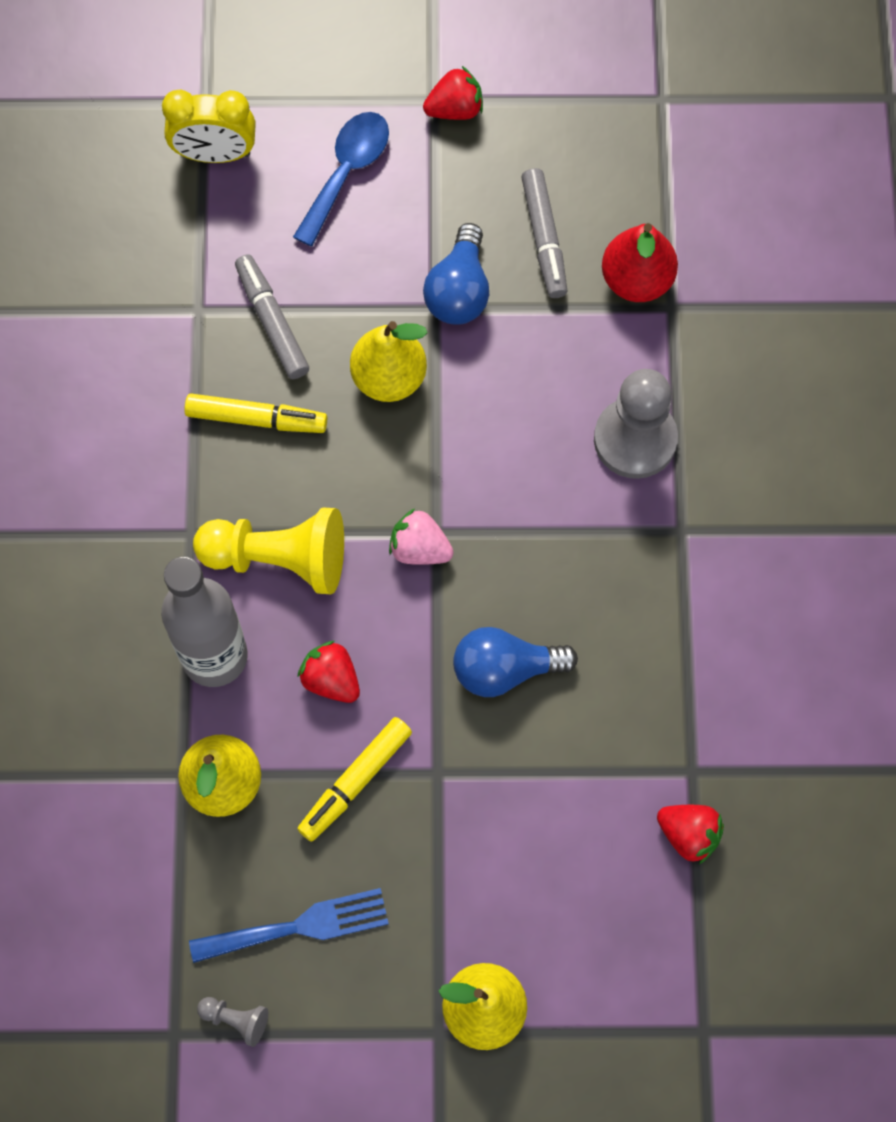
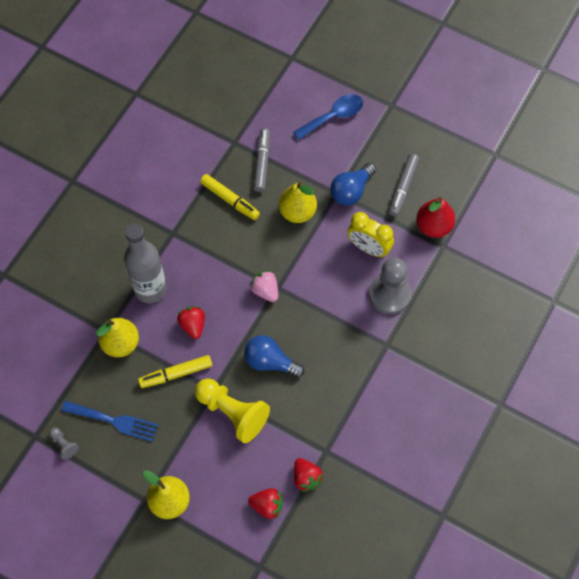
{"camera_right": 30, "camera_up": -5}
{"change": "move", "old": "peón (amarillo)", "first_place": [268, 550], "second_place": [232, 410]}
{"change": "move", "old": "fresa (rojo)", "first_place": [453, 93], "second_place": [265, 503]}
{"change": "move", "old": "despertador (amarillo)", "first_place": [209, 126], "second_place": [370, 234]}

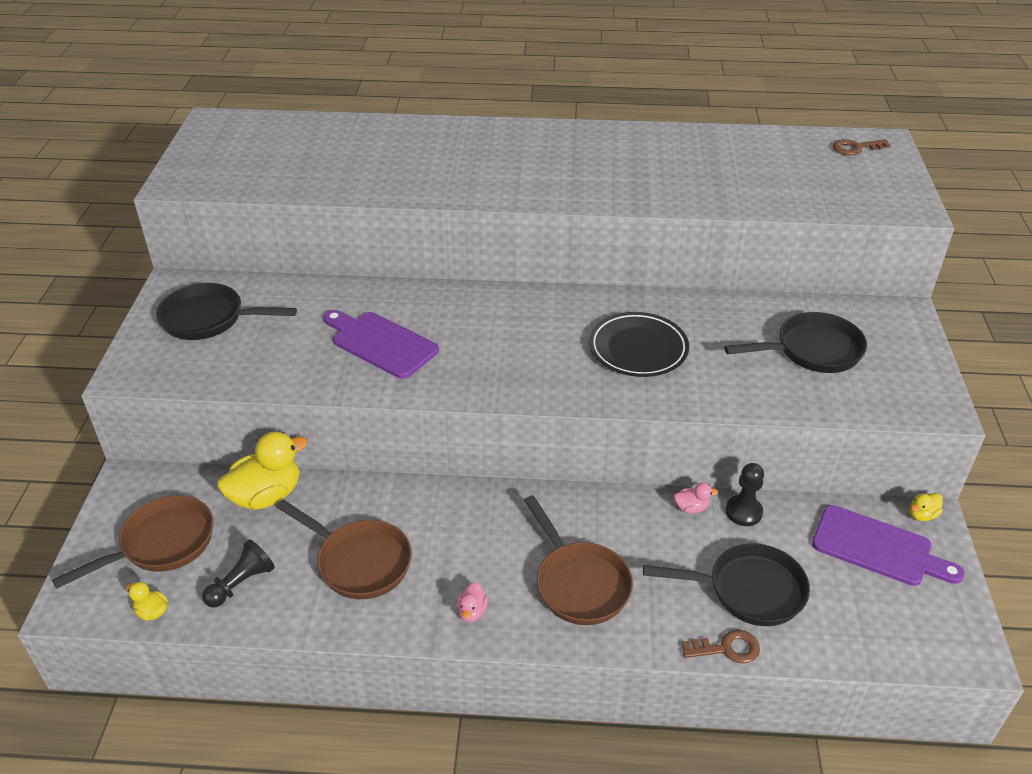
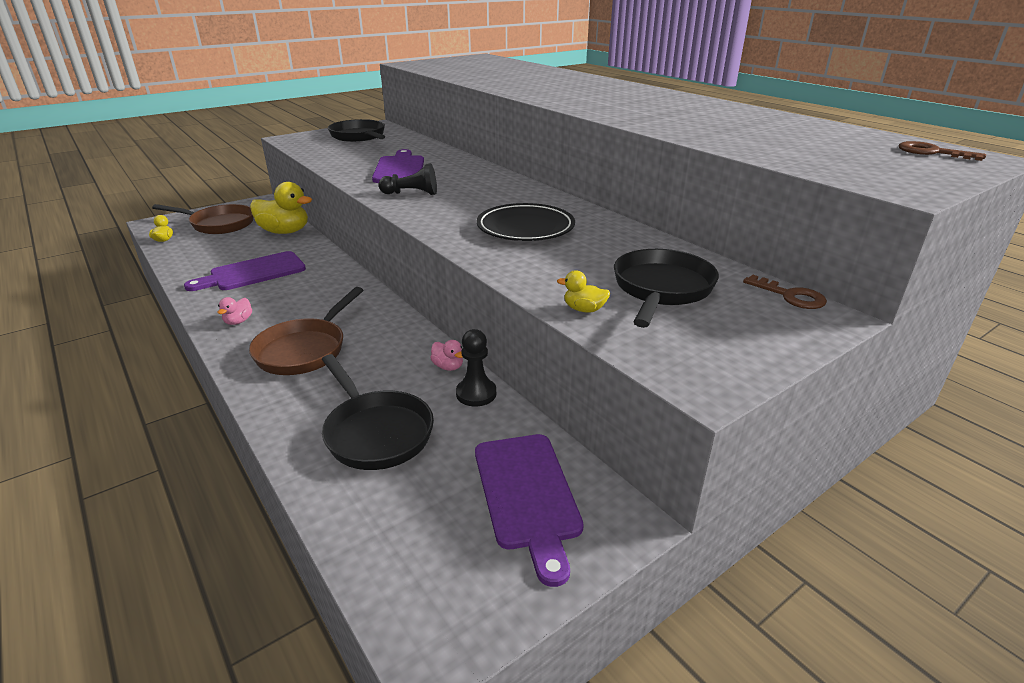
{"camera_right": 50, "camera_up": -10}
{"change": "replace", "old": "sartén (marrón)", "new": "tabla de cortar (morado)", "first_place": [344, 549], "second_place": [245, 271]}
{"change": "rotate", "old": "pato (rosa)", "first_place": [472, 602], "second_place": [235, 311], "degrees": -45}
{"change": "move", "old": "peón (negro)", "first_place": [238, 573], "second_place": [408, 179]}
{"change": "move", "old": "pato (amarillo)", "first_place": [926, 507], "second_place": [583, 291]}
{"change": "rotate", "old": "sartén (negro)", "first_place": [795, 342], "second_place": [666, 288], "degrees": -105}
{"change": "move", "old": "llave (marrón)", "first_place": [721, 646], "second_place": [785, 292]}

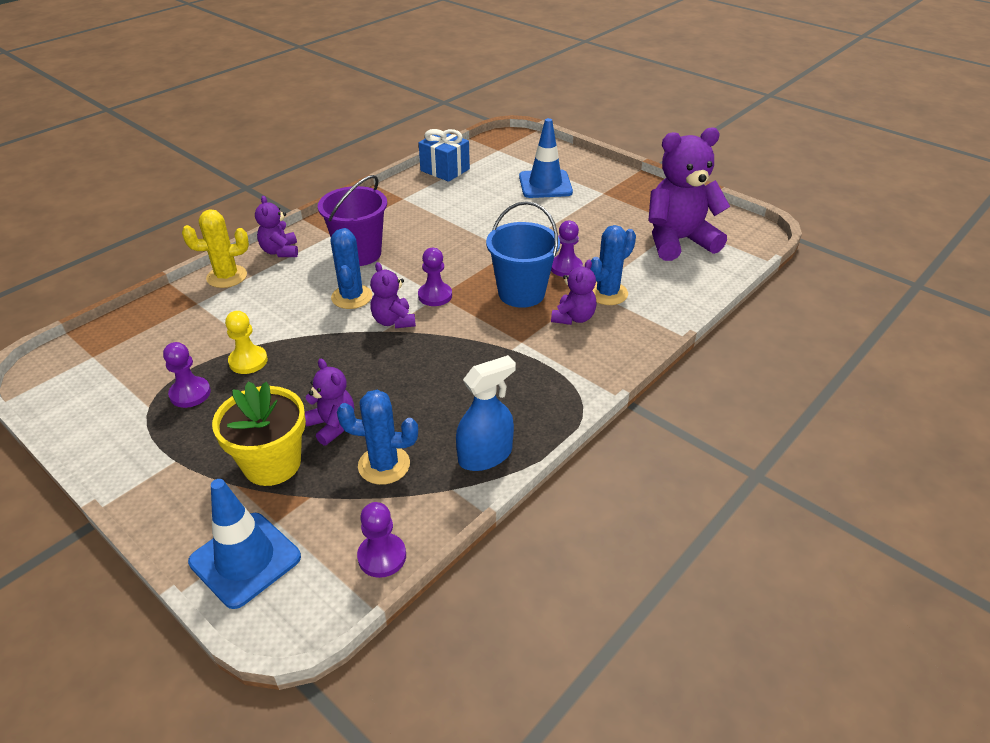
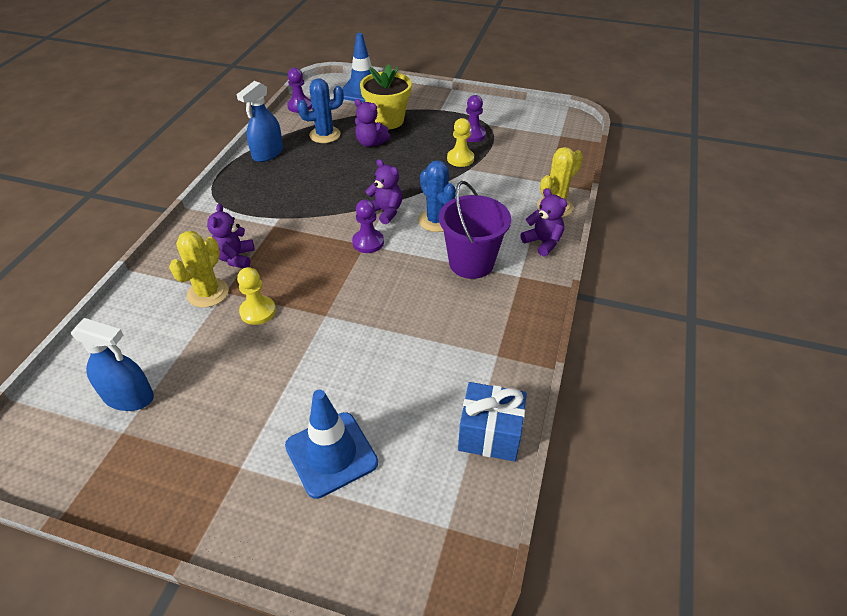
{"camera_right": 155, "camera_up": 5}
{"change": "replace", "old": "osito (morado)", "new": "pulverizador (azul)", "first_place": [689, 194], "second_place": [112, 364]}
{"change": "recolor", "old": "cactus (azul)", "new": "cactus (amarillo)", "first_place": [613, 265], "second_place": [199, 269]}
{"change": "recolor", "old": "peón (morado)", "new": "peón (amarillo)", "first_place": [567, 249], "second_place": [256, 296]}
{"change": "delete", "old": "balde (azul)", "first_place": [523, 254]}

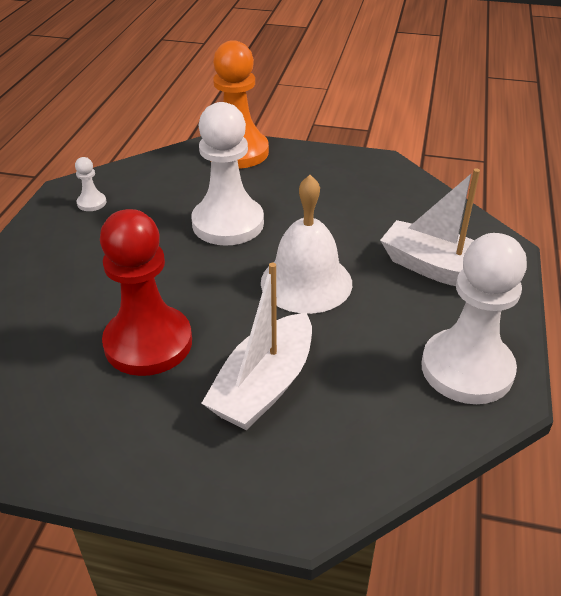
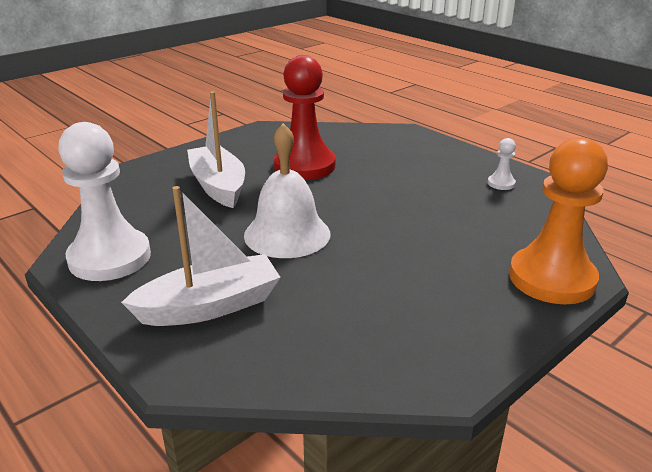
{"camera_right": 125, "camera_up": -10}
{"change": "delete", "old": "peón (blanco)", "first_place": [227, 174]}

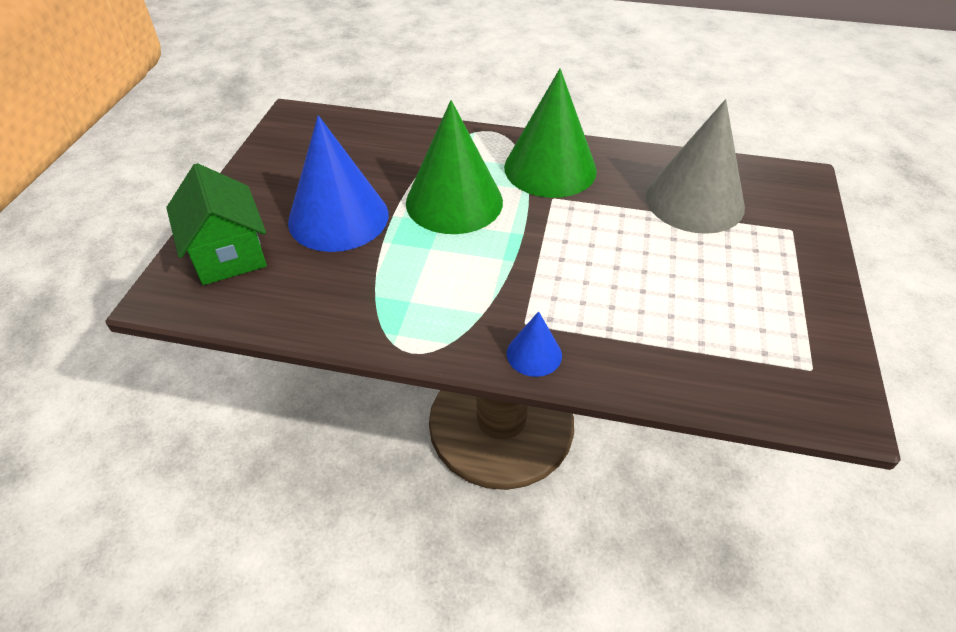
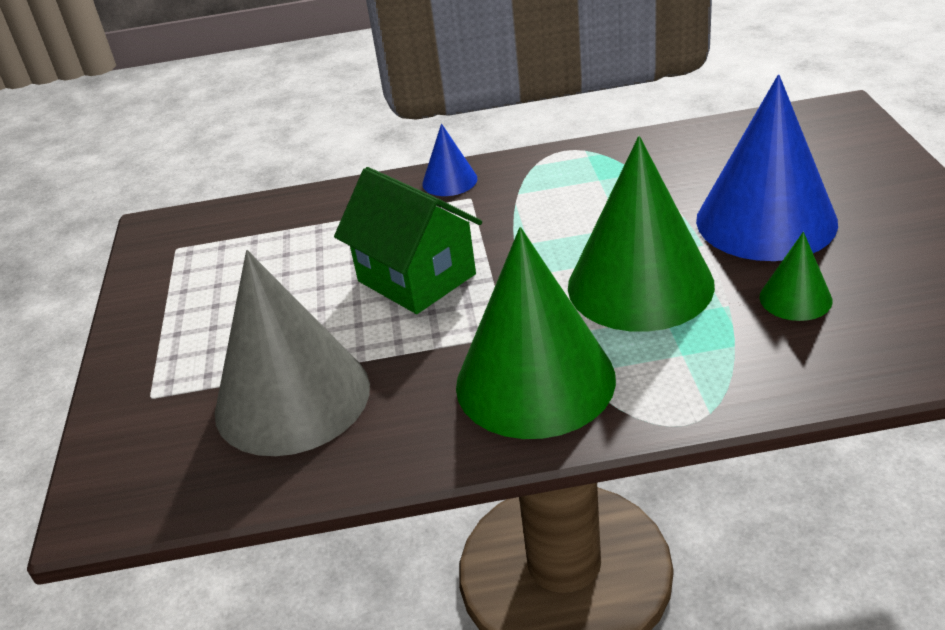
{"camera_right": 165, "camera_up": -10}
{"change": "move", "old": "casa (verde)", "first_place": [216, 224], "second_place": [408, 240]}
{"change": "insert", "new": "cono (verde)", "second_place": [796, 276]}

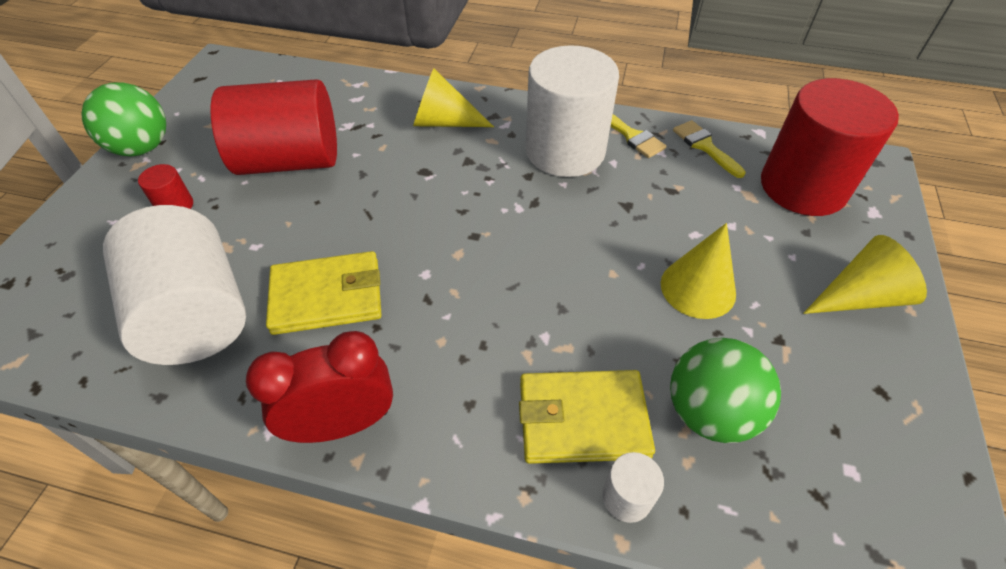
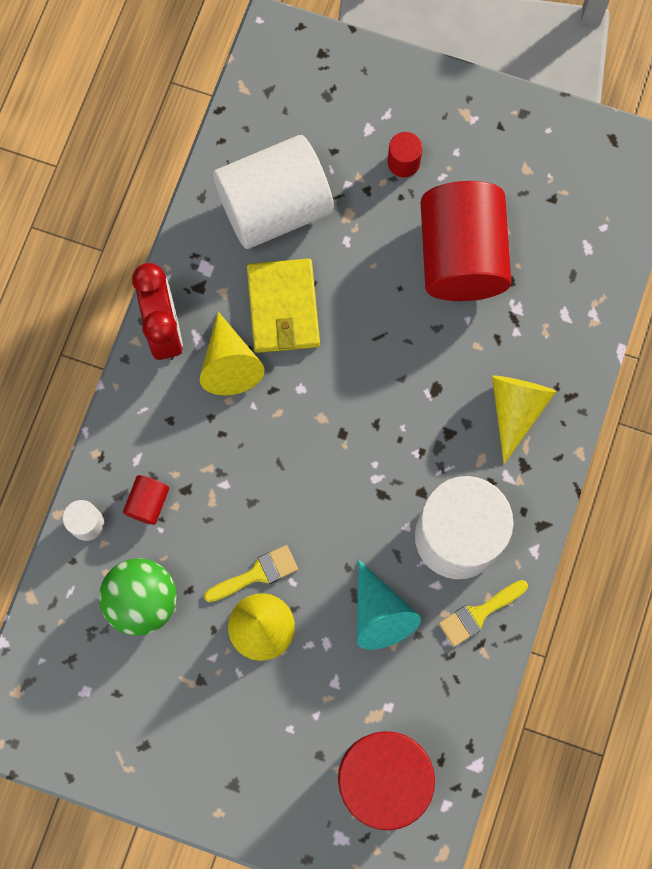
{"camera_right": 95, "camera_up": 25}
{"change": "replace", "old": "cartera (amarillo)", "new": "cilindro (rojo)", "first_place": [587, 417], "second_place": [146, 500]}
{"change": "move", "old": "cono (amarillo)", "first_place": [865, 274], "second_place": [232, 353]}
{"change": "move", "old": "pincel (amarillo)", "first_place": [709, 149], "second_place": [251, 573]}
{"change": "insert", "new": "cono (turquesa)", "second_place": [389, 605]}
{"change": "delete", "old": "pelota (verde)", "first_place": [123, 119]}

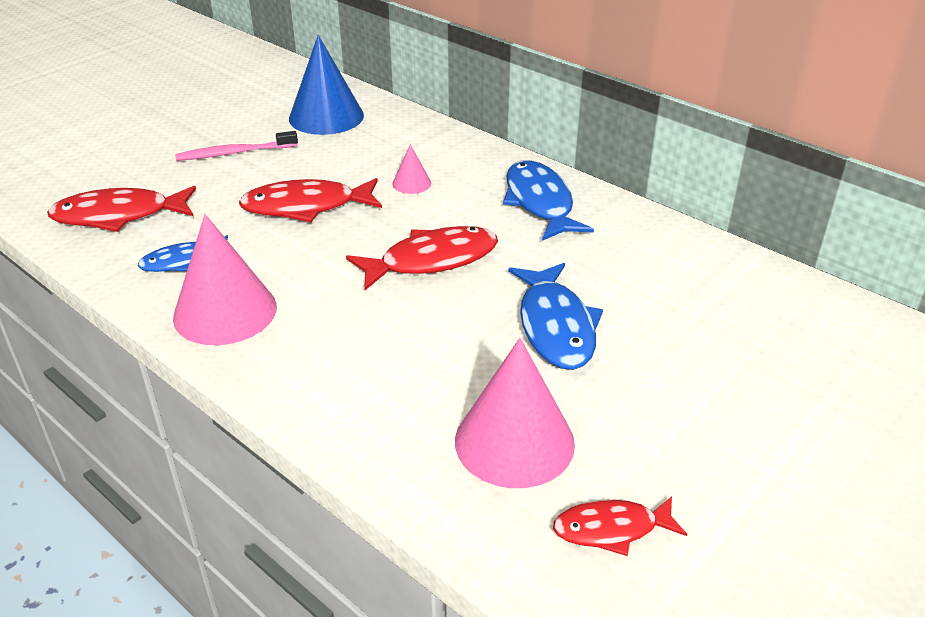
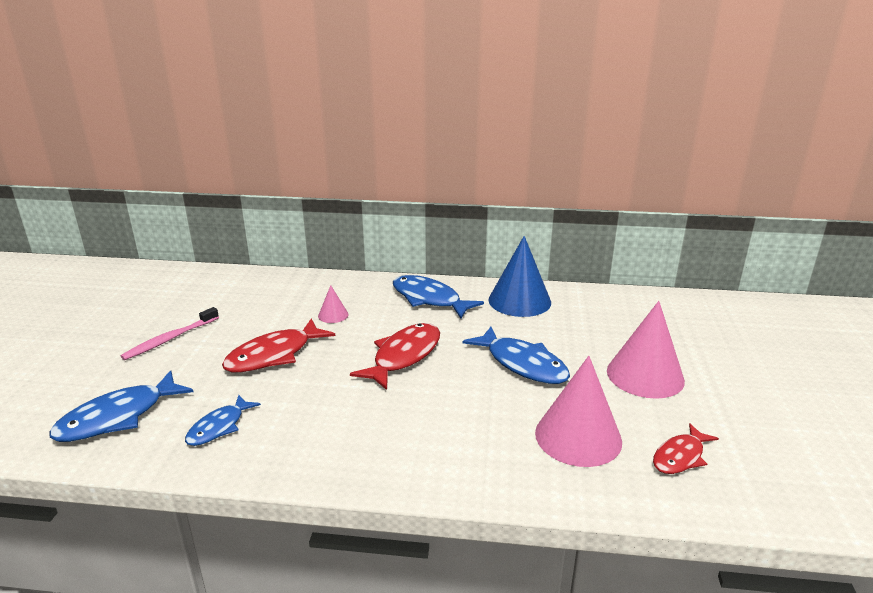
{"camera_right": -35, "camera_up": -10}
{"change": "recolor", "old": "pez (rojo)", "new": "pez (azul)", "first_place": [121, 209], "second_place": [121, 406]}
{"change": "move", "old": "cono (azul)", "first_place": [326, 85], "second_place": [519, 276]}
{"change": "move", "old": "cono (rosa)", "first_place": [225, 279], "second_place": [646, 350]}

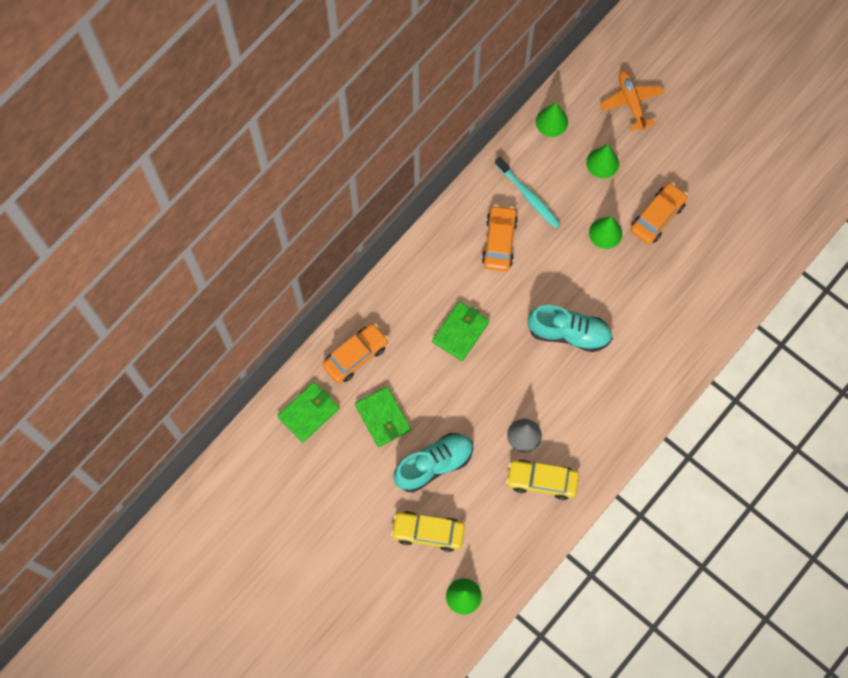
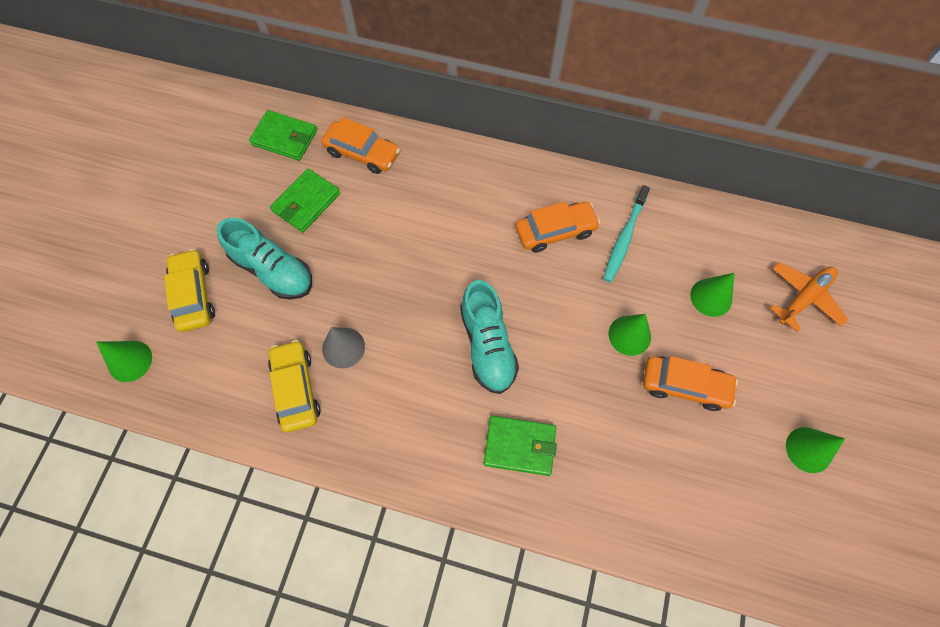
{"camera_right": 65, "camera_up": -5}
{"change": "move", "old": "cartera (verde)", "first_place": [460, 331], "second_place": [520, 446]}
{"change": "move", "old": "cono (verde)", "first_place": [552, 119], "second_place": [815, 450]}

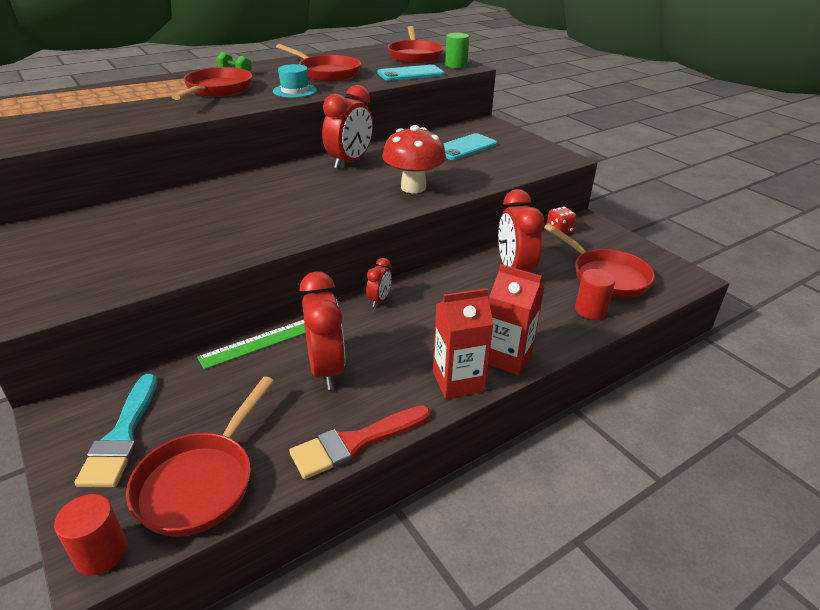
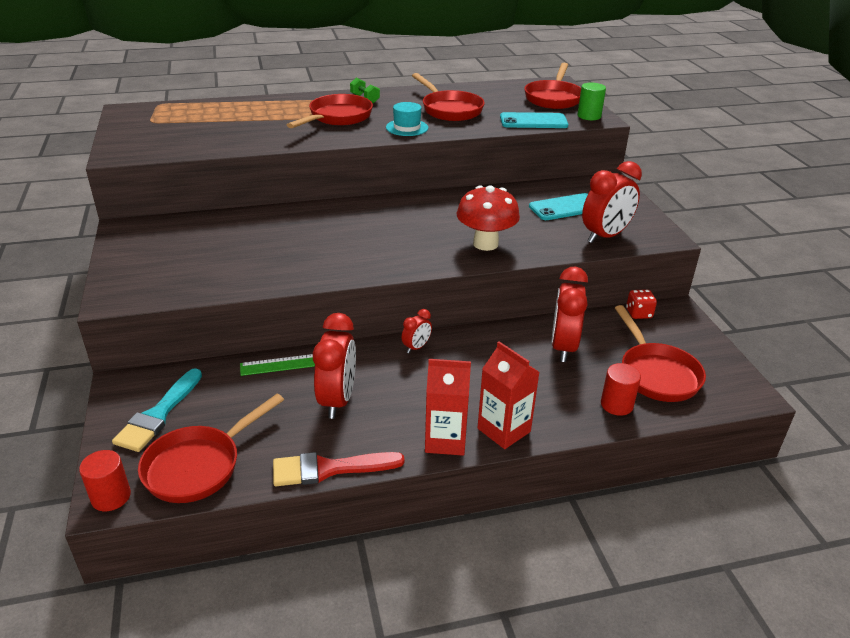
{"camera_right": 20, "camera_up": 0}
{"change": "move", "old": "despertador (rojo)", "first_place": [347, 127], "second_place": [612, 202]}

